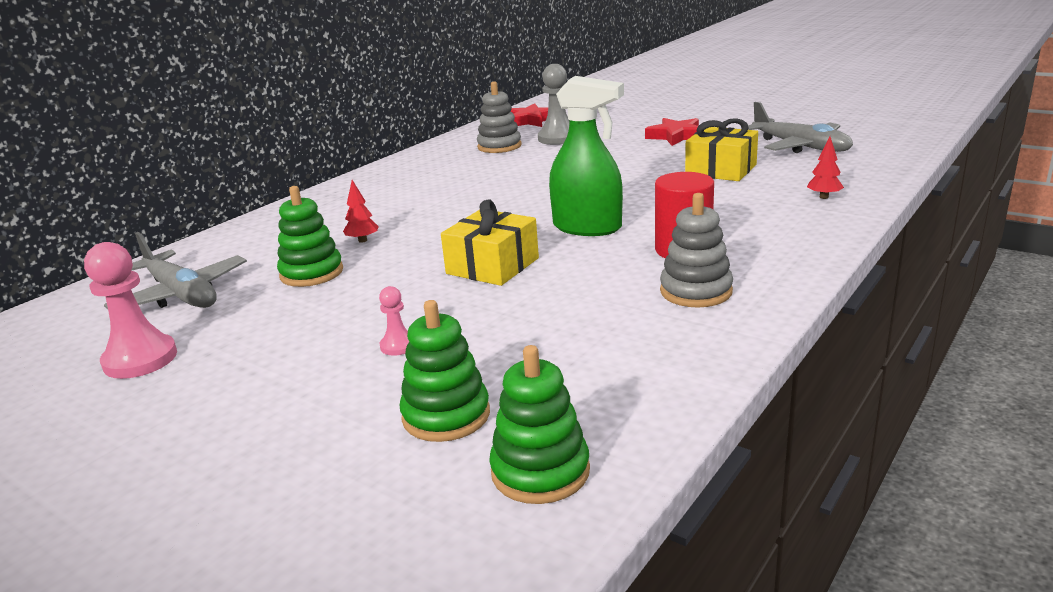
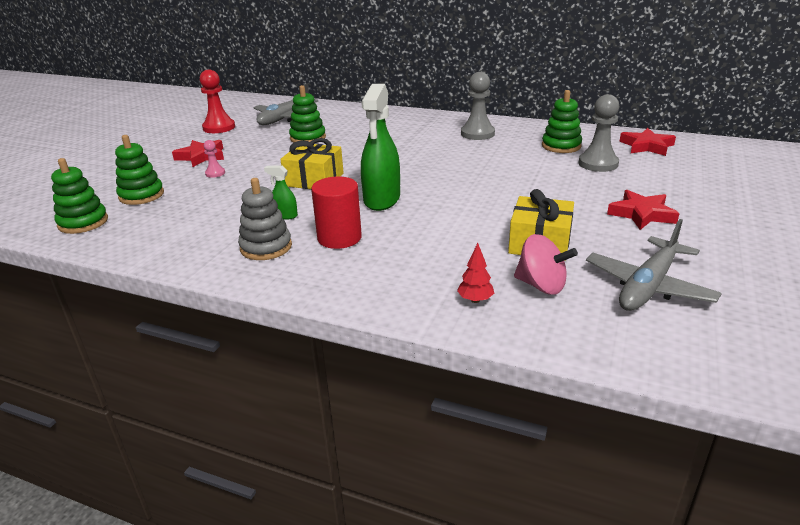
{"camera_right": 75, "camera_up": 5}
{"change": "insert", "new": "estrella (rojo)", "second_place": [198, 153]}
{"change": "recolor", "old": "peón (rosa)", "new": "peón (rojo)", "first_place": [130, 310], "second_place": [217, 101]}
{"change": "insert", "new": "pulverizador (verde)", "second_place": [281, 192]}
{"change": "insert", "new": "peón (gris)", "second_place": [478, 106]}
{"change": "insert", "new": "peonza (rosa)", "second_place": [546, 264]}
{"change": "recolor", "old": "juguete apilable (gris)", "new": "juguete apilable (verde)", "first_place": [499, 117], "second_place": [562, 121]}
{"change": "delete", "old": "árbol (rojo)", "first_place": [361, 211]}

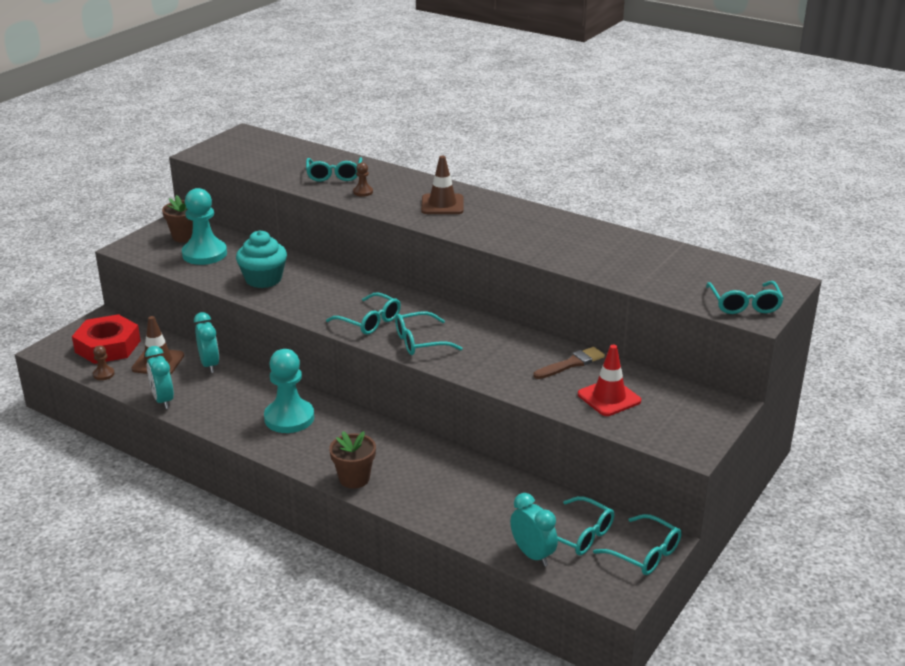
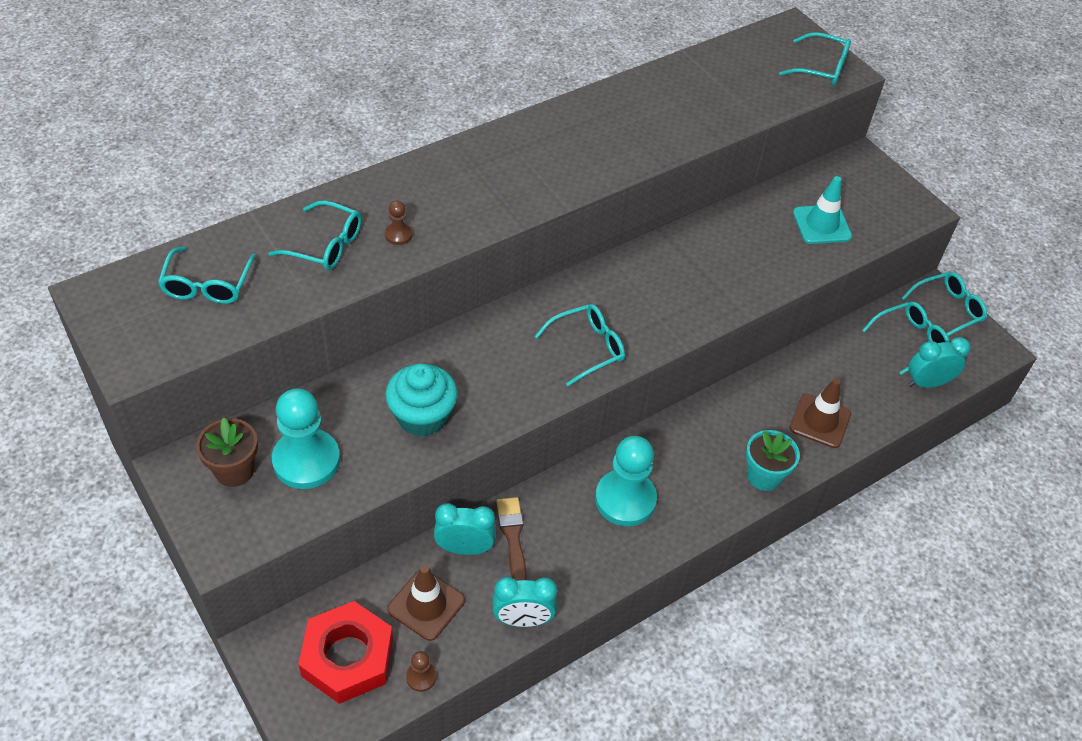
{"camera_right": -70, "camera_up": 20}
{"change": "move", "old": "gafas (turquesa)", "first_place": [429, 333], "second_place": [207, 275]}
{"change": "move", "old": "pincel (marrón)", "first_place": [569, 363], "second_place": [512, 539]}
{"change": "recolor", "old": "maceta (marrón)", "new": "maceta (turquesa)", "first_place": [352, 459], "second_place": [773, 460]}
{"change": "move", "old": "cono de tráfico (marrón)", "first_place": [442, 185], "second_place": [820, 413]}
{"change": "recolor", "old": "cono de tráfico (rojo)", "new": "cono de tráfico (turquesa)", "first_place": [609, 380], "second_place": [822, 210]}

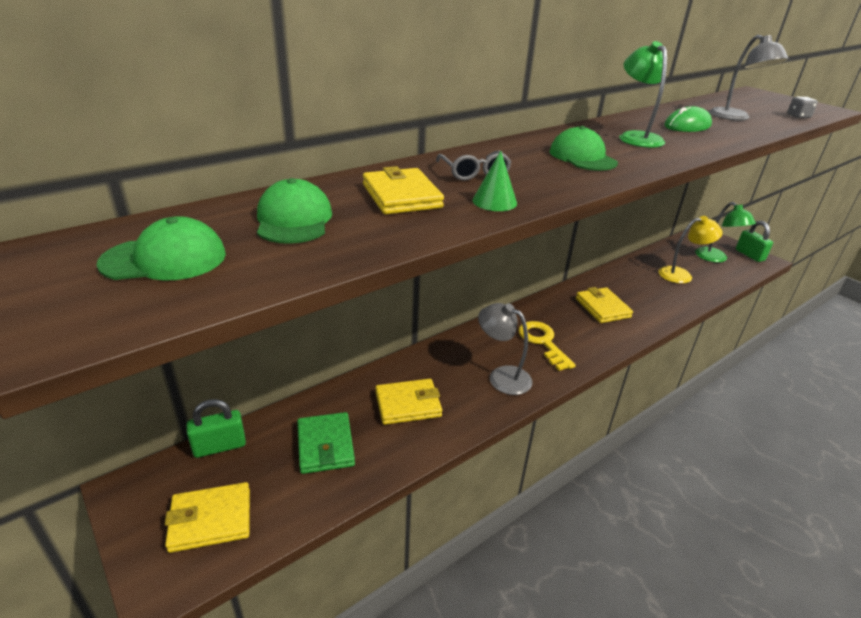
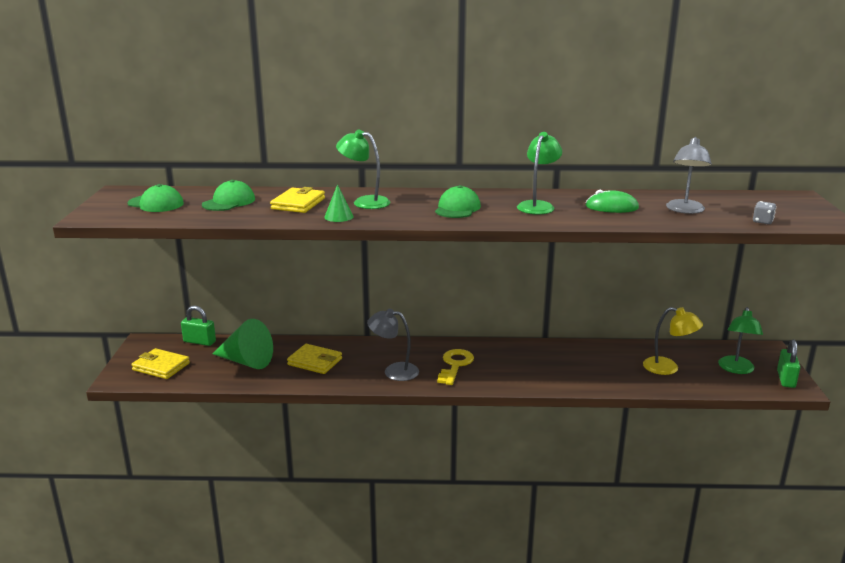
{"camera_right": 40, "camera_up": -10}
{"change": "replace", "old": "cartera (verde)", "new": "cono (verde)", "first_place": [326, 443], "second_place": [243, 344]}
{"change": "replace", "old": "gafas (gris)", "new": "lámpara (verde)", "first_place": [473, 166], "second_place": [363, 169]}
{"change": "rotate", "old": "lámpara (gris)", "first_place": [505, 349], "second_place": [393, 345], "degrees": -60}
{"change": "delete", "old": "cartera (amarillo)", "first_place": [604, 305]}

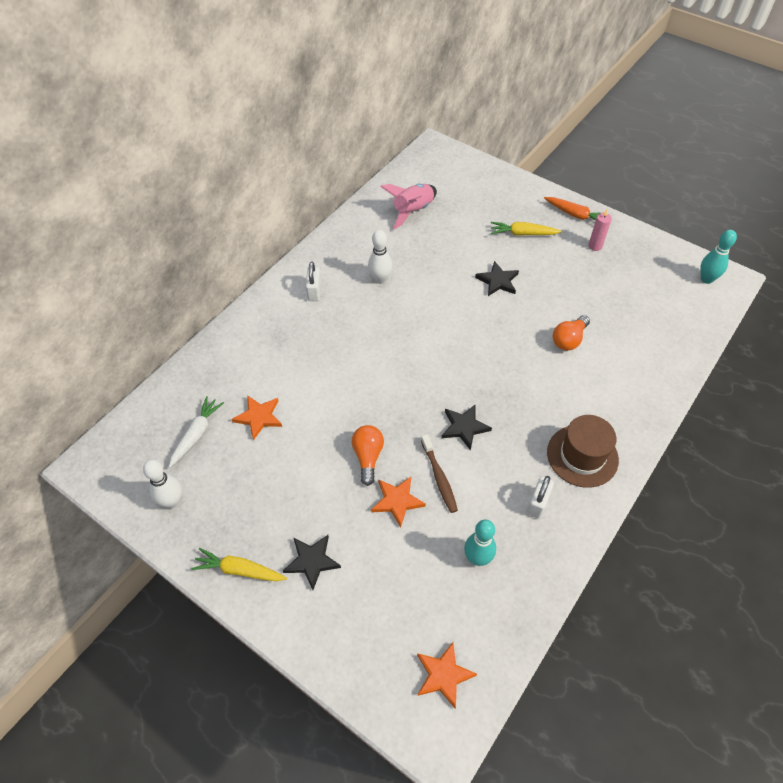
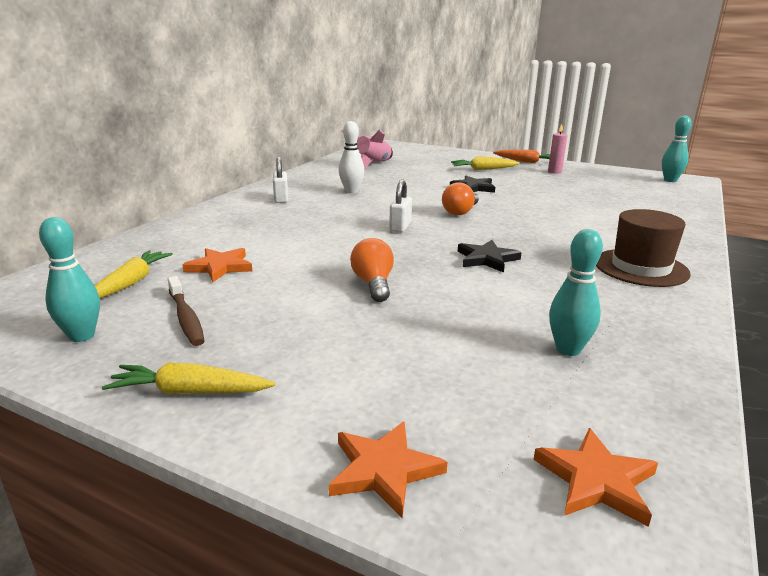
{"camera_right": -10, "camera_up": -30}
{"change": "recolor", "old": "bolo (blanco)", "new": "bolo (turquesa)", "first_place": [162, 484], "second_place": [69, 279]}
{"change": "recolor", "old": "zanahoria (blanco)", "new": "zanahoria (amarillo)", "first_place": [196, 432], "second_place": [134, 274]}
{"change": "move", "old": "cepillo de dientes (marrón)", "first_place": [439, 473], "second_place": [186, 311]}
{"change": "move", "old": "estrella (naranja)", "first_place": [398, 502], "second_place": [388, 469]}
{"change": "move", "old": "candado (blanco)", "first_place": [540, 497], "second_place": [400, 206]}
{"change": "move", "old": "bombilla (naranja)", "first_place": [571, 333], "second_place": [460, 198]}
{"change": "delete", "old": "estrella (negro)", "first_place": [312, 562]}

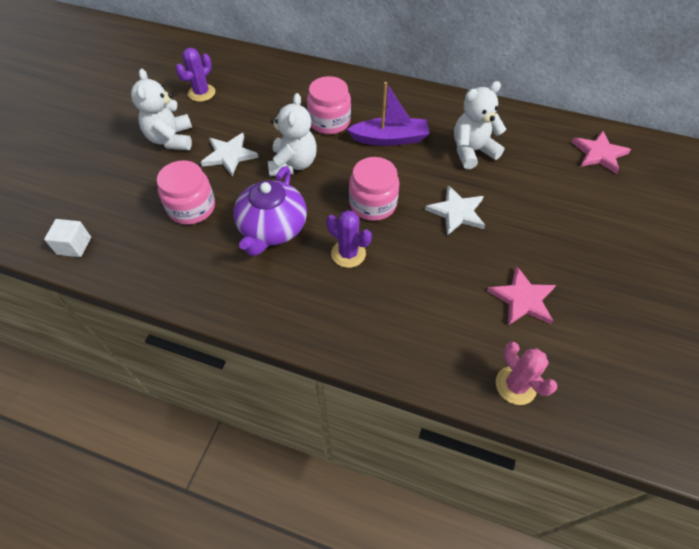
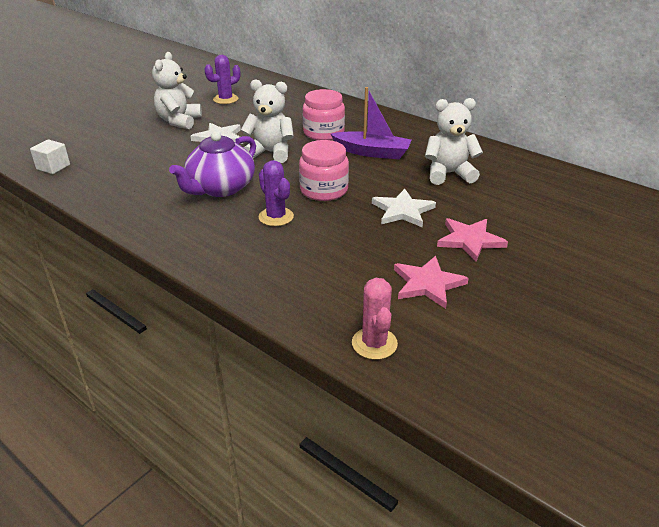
{"camera_right": 20, "camera_up": -20}
{"change": "rotate", "old": "osito (blanco)", "first_place": [292, 134], "second_place": [267, 121], "degrees": -105}
{"change": "move", "old": "estrella (rosa)", "first_place": [601, 152], "second_place": [472, 240]}
{"change": "delete", "old": "tarro (rosa)", "first_place": [186, 192]}

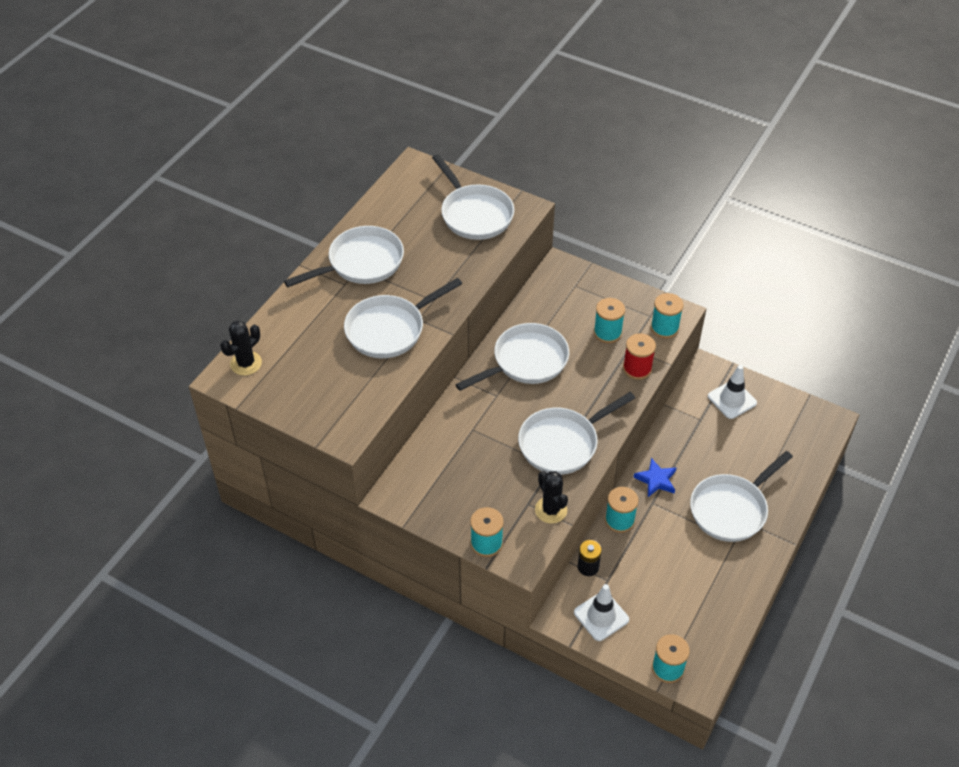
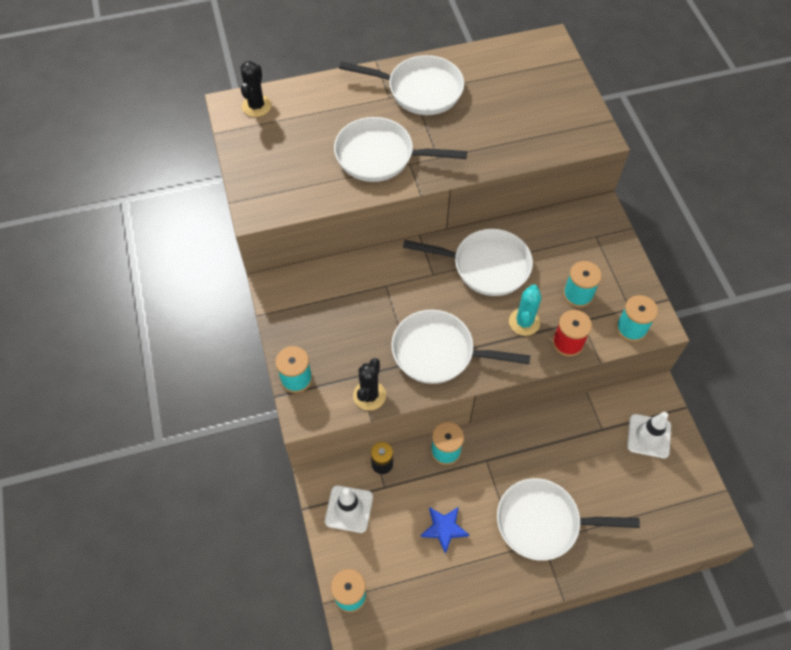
{"camera_right": 45, "camera_up": 10}
{"change": "rotate", "old": "cactus (negro)", "first_place": [241, 347], "second_place": [256, 89], "degrees": -75}
{"change": "move", "old": "estrella (azul)", "first_place": [655, 477], "second_place": [445, 530]}
{"change": "insert", "new": "cactus (turquesa)", "second_place": [525, 310]}
{"change": "delete", "old": "sartén (blanco)", "first_place": [473, 197]}

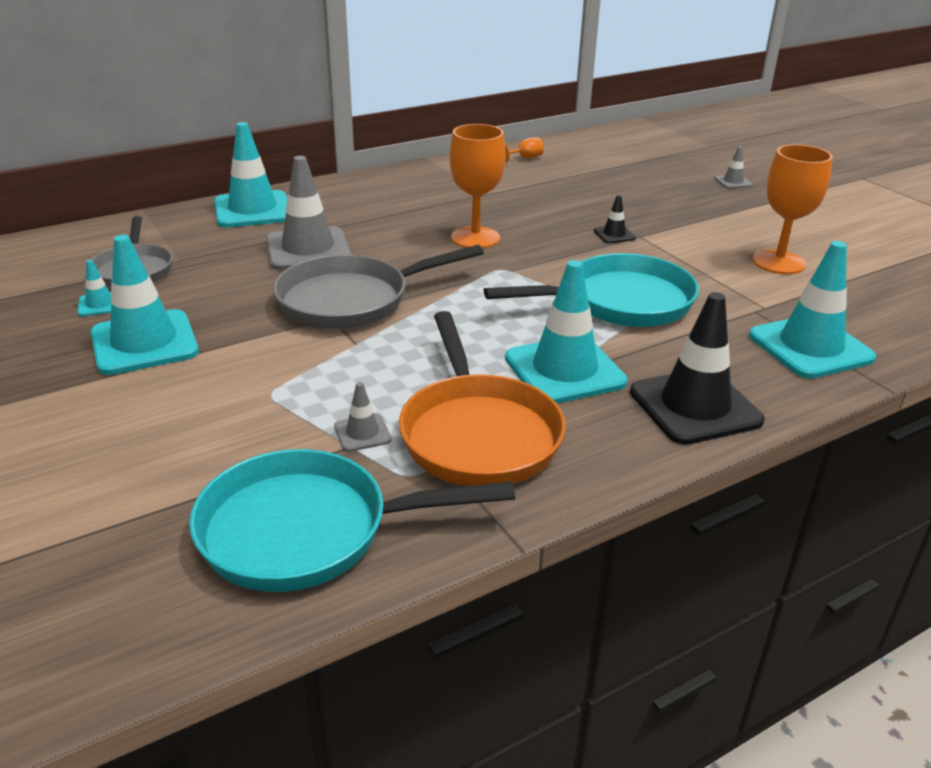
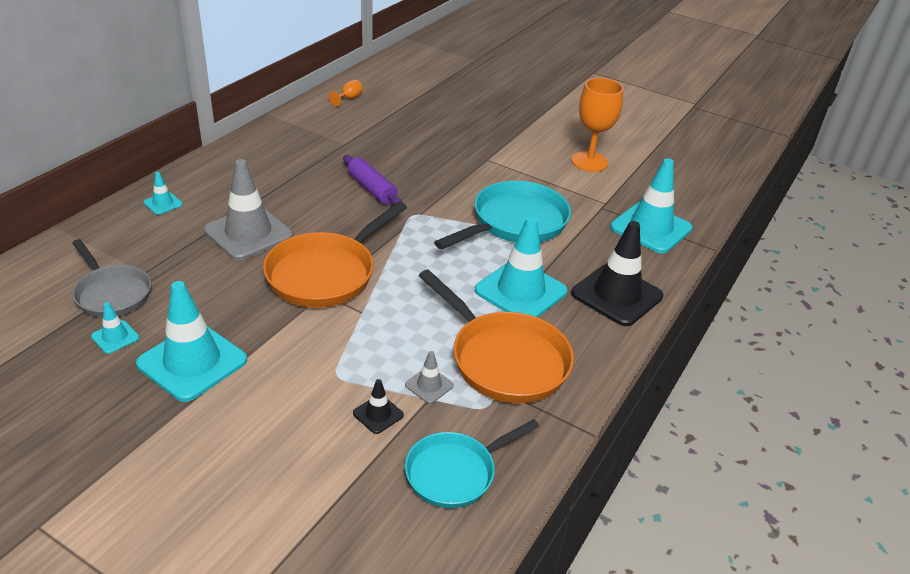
{"camera_right": -30, "camera_up": 5}
{"change": "resize", "old": "cono de tráfico (turquesa)", "first_place": [250, 175], "second_place": [163, 193], "factor": 0.45}
{"change": "recolor", "old": "sartén (gris)", "new": "sartén (naranja)", "first_place": [378, 287], "second_place": [335, 255]}
{"change": "replace", "old": "copa (naranja)", "new": "rodillo (morado)", "first_place": [478, 186], "second_place": [373, 180]}
{"change": "move", "old": "cono de tráfico (negro)", "first_place": [615, 219], "second_place": [378, 406]}
{"change": "resize", "old": "sartén (turquesa)", "first_place": [352, 520], "second_place": [472, 463], "factor": 0.65}
{"change": "delete", "old": "cono de tráfico (gris)", "first_place": [733, 167]}

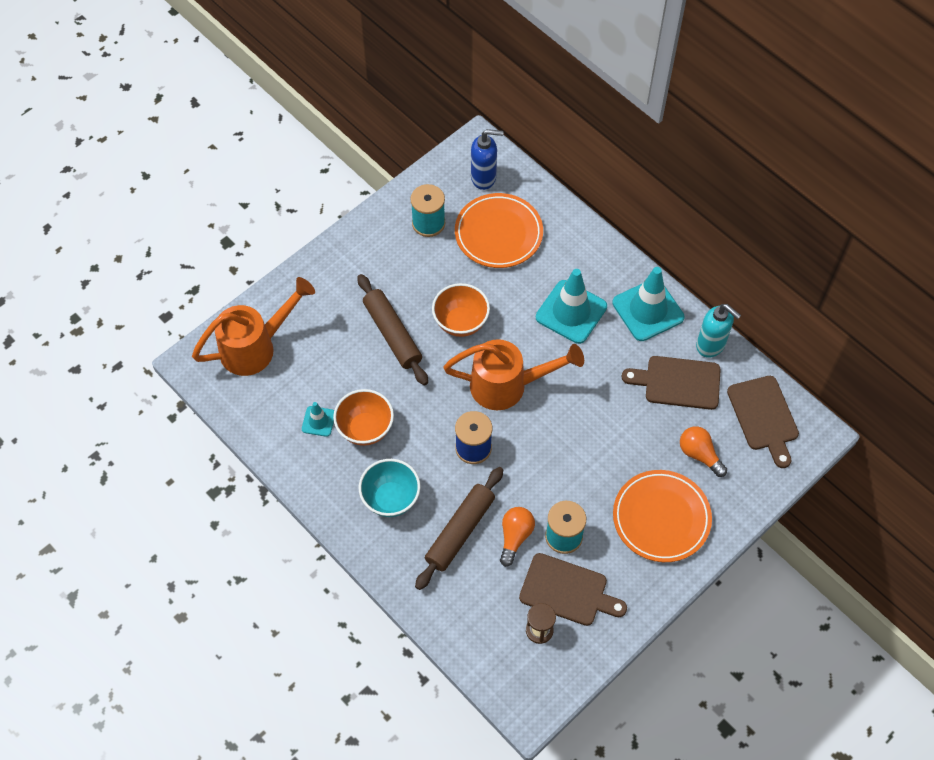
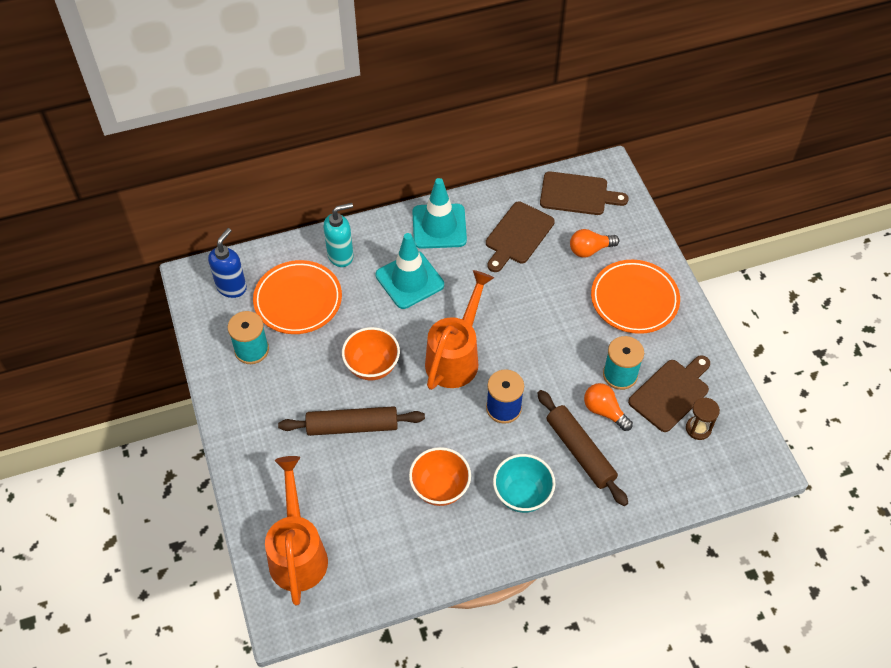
{"camera_right": -65, "camera_up": -5}
{"change": "move", "old": "dispensador de jabón (turquesa)", "first_place": [718, 331], "second_place": [338, 235]}
{"change": "delete", "old": "cono de tráfico (turquesa)", "first_place": [318, 419]}

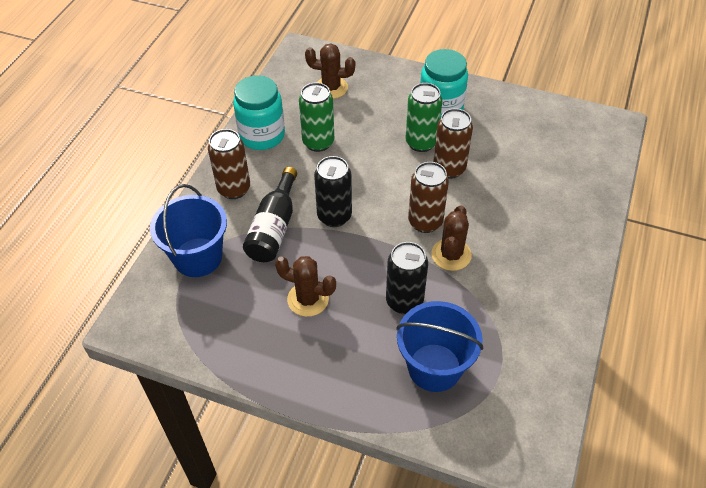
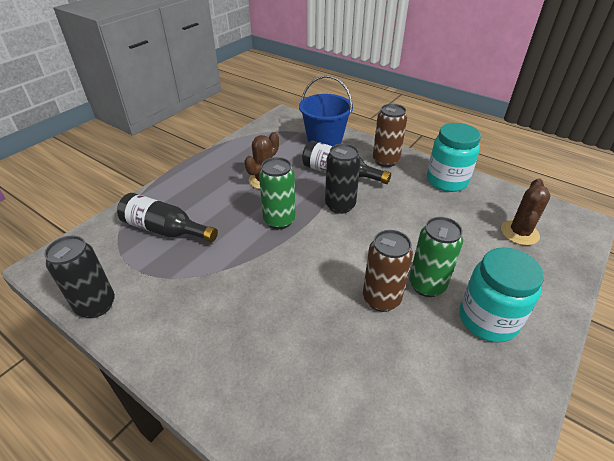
{"camera_right": 105, "camera_up": -10}
{"change": "move", "old": "lata (negro)", "first_place": [407, 278], "second_place": [79, 276]}
{"change": "replace", "old": "balde (azul)", "new": "botella (negro)", "first_place": [439, 346], "second_place": [167, 217]}
{"change": "move", "old": "lata (verde)", "first_place": [316, 117], "second_place": [277, 193]}
{"change": "delete", "old": "lata (marrón)", "first_place": [428, 197]}
{"change": "delete", "old": "cactus (marrón)", "first_place": [451, 238]}

